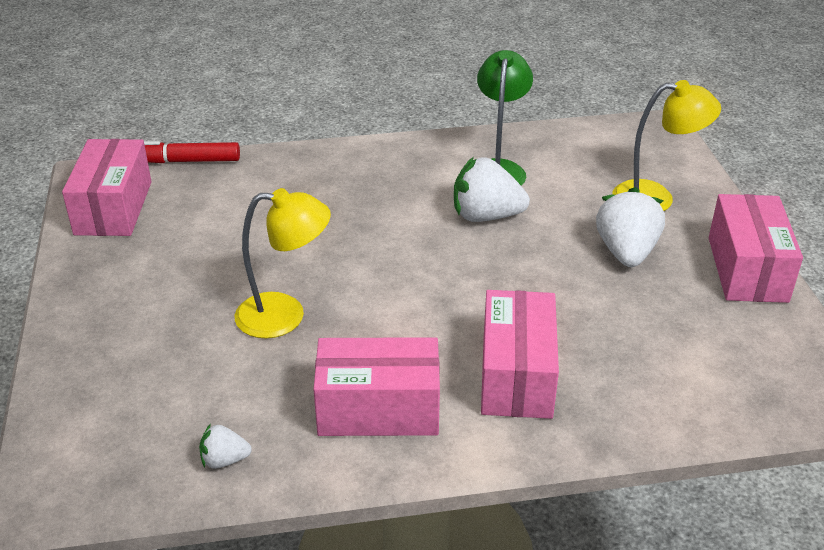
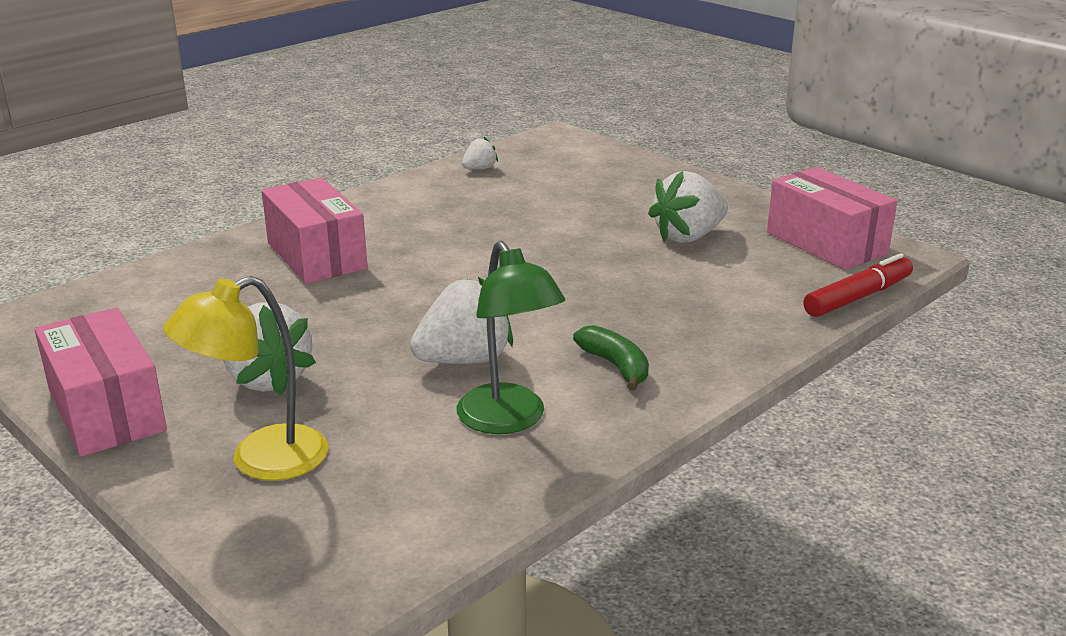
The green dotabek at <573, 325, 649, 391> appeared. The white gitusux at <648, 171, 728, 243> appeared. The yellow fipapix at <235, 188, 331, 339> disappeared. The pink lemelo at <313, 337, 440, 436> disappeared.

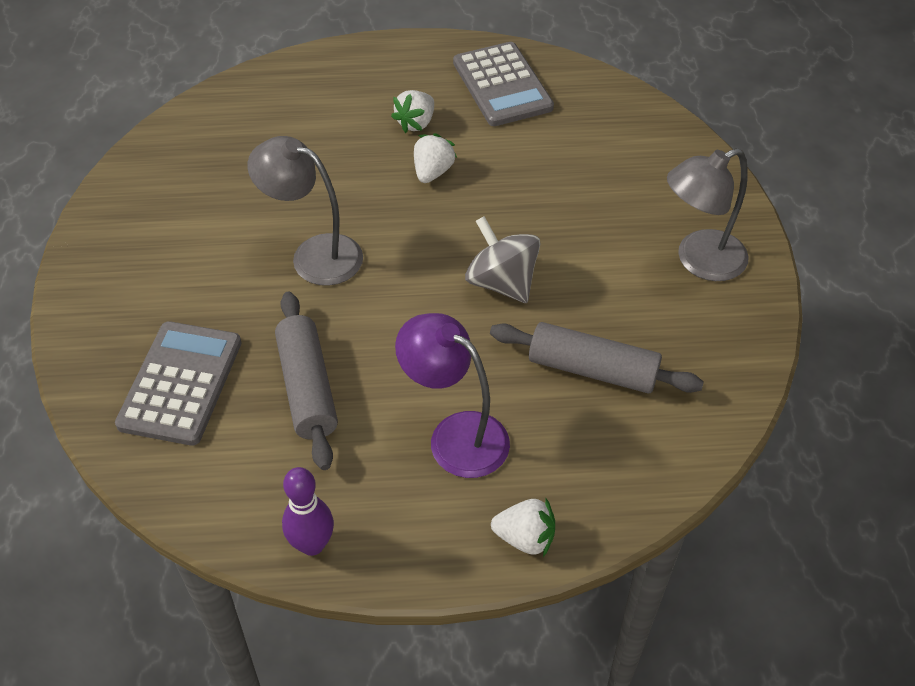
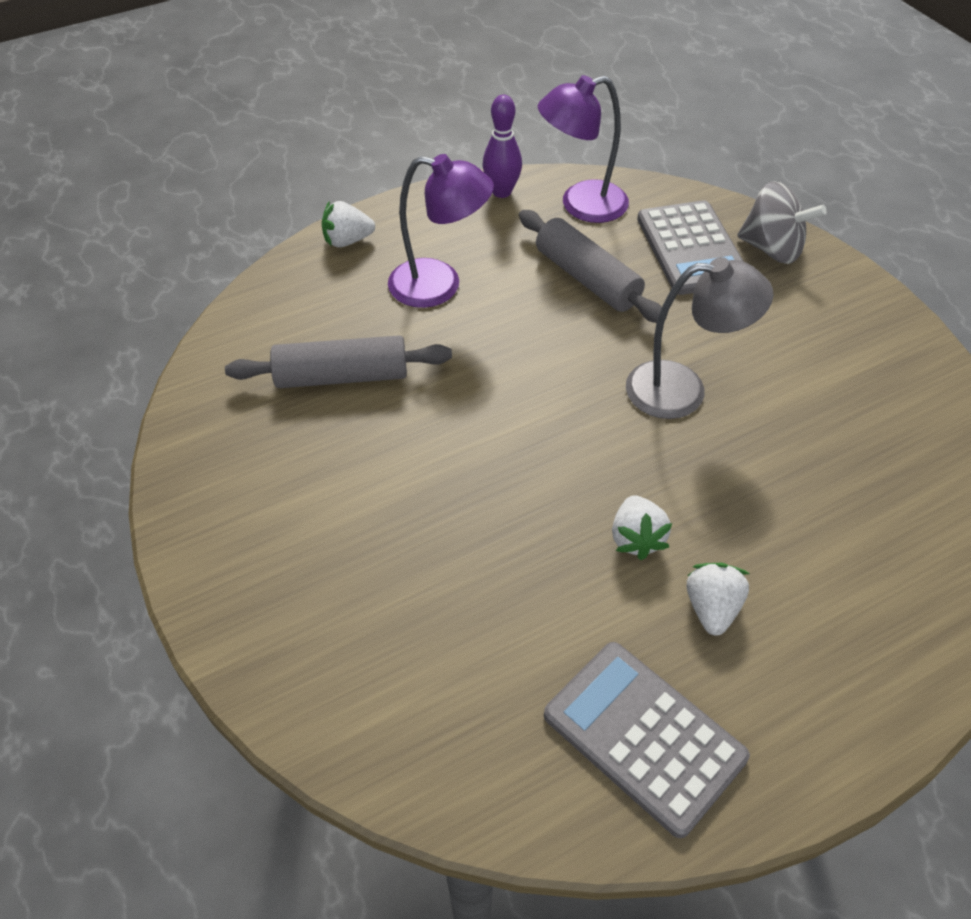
The purple fipapix at <538, 75, 629, 223> appeared. The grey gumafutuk moved from <465, 216, 541, 303> to <737, 181, 827, 264>. The grey fipapix at <667, 148, 749, 281> disappeared.

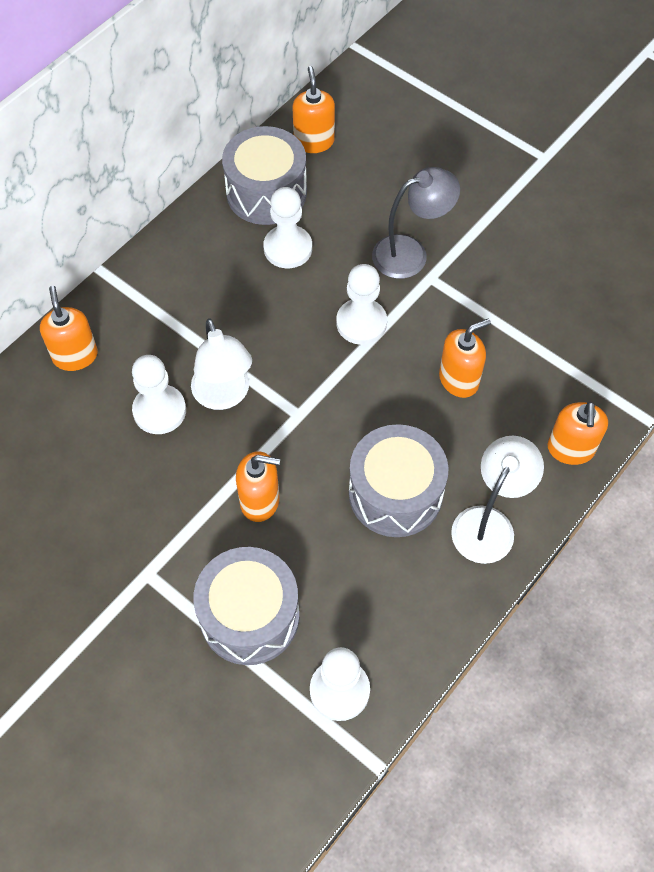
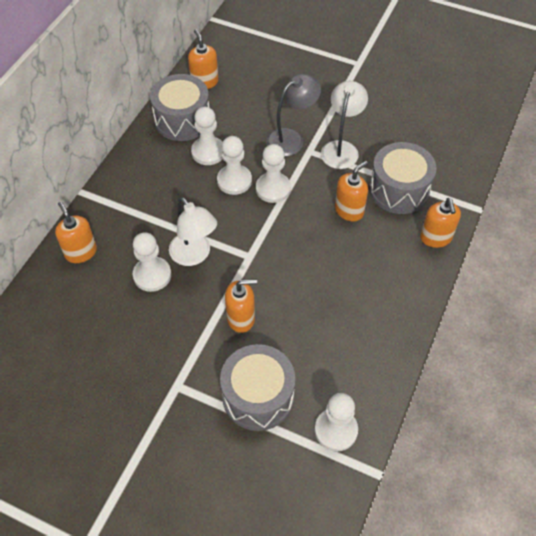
The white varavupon at <217, 136, 252, 195> appeared. The white fipapix moved from <451, 436, 544, 564> to <321, 81, 368, 169>. The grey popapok moved from <349, 424, 448, 537> to <369, 142, 437, 214>.

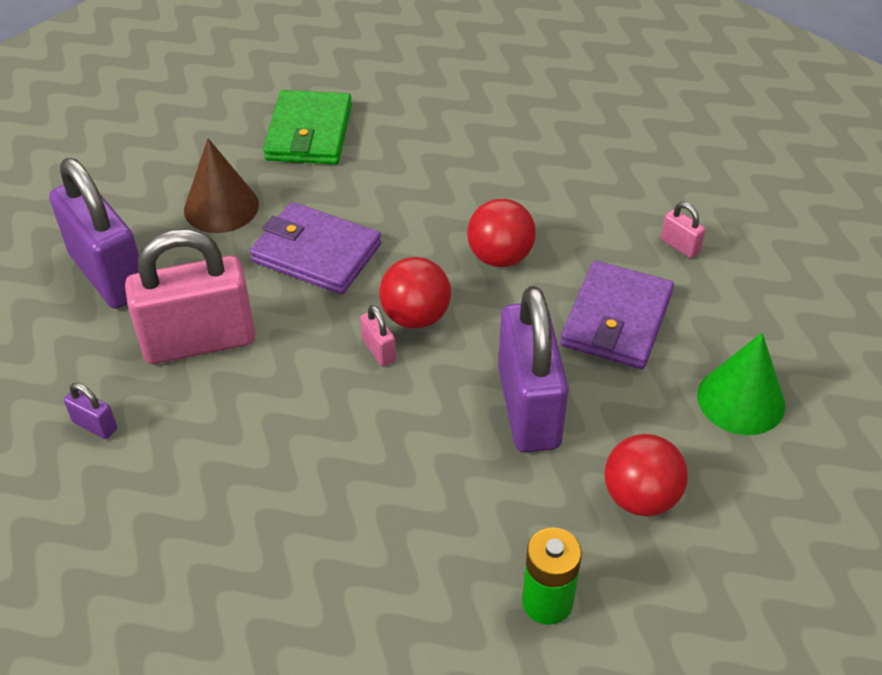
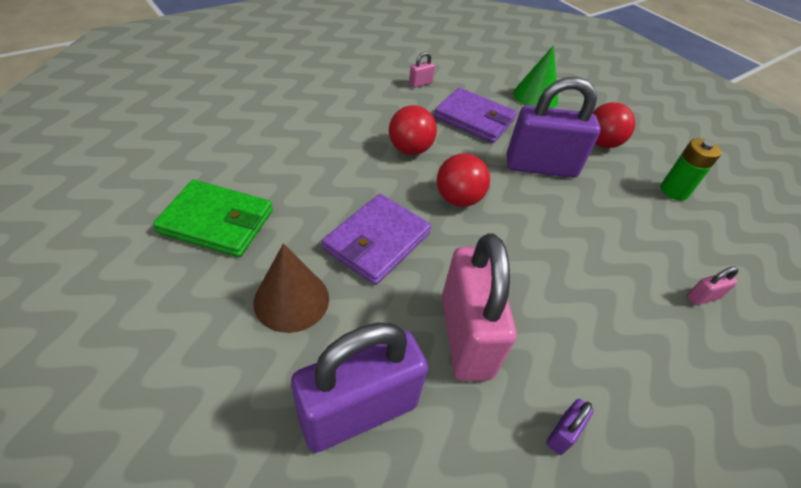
The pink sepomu moved from <360, 305, 396, 366> to <687, 266, 738, 306>.

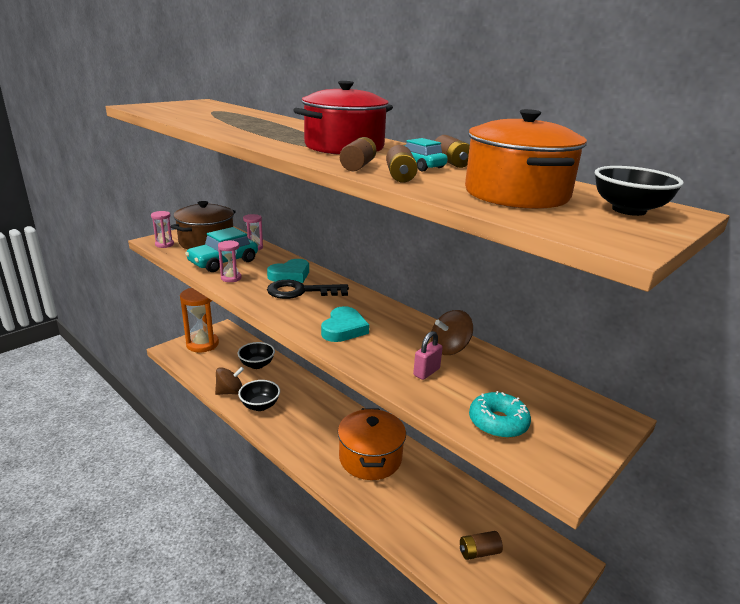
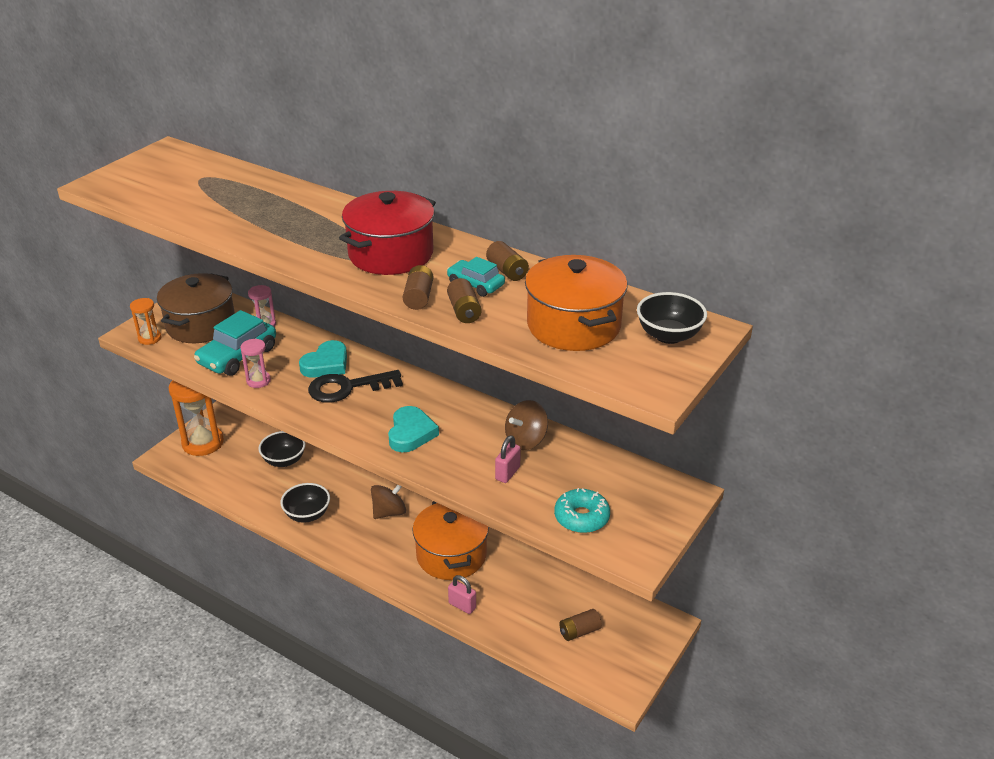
The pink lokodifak at <151, 211, 174, 248> became the orange lokodifak at <130, 298, 161, 345>. The brown gumafutuk moved from <215, 367, 244, 395> to <371, 485, 406, 519>. The pink sepomu at <448, 575, 476, 614> appeared.

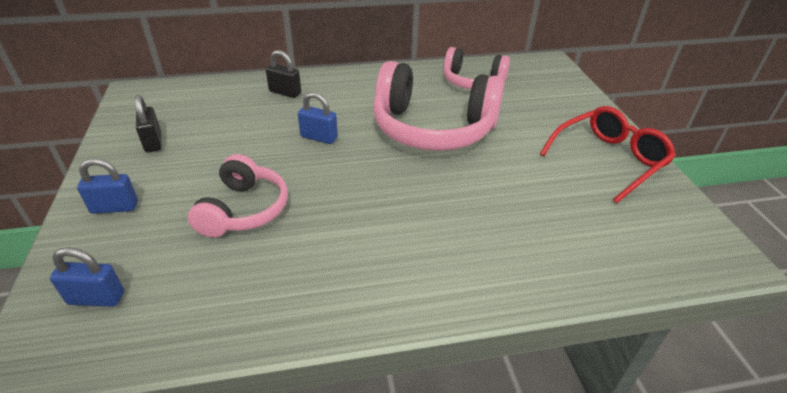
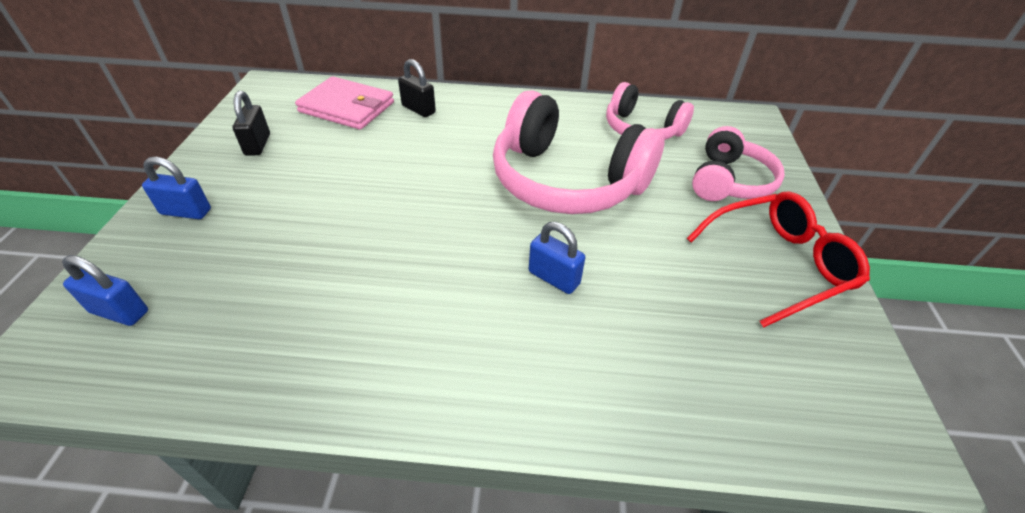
The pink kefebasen at <295, 76, 394, 130> appeared. The blue sepomu moved from <298, 92, 338, 144> to <529, 222, 585, 294>. The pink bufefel moved from <188, 154, 288, 238> to <692, 126, 785, 201>.

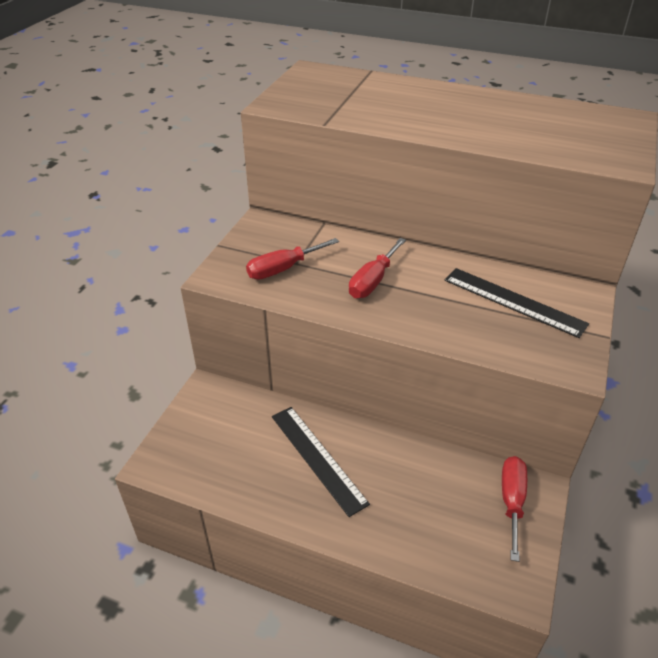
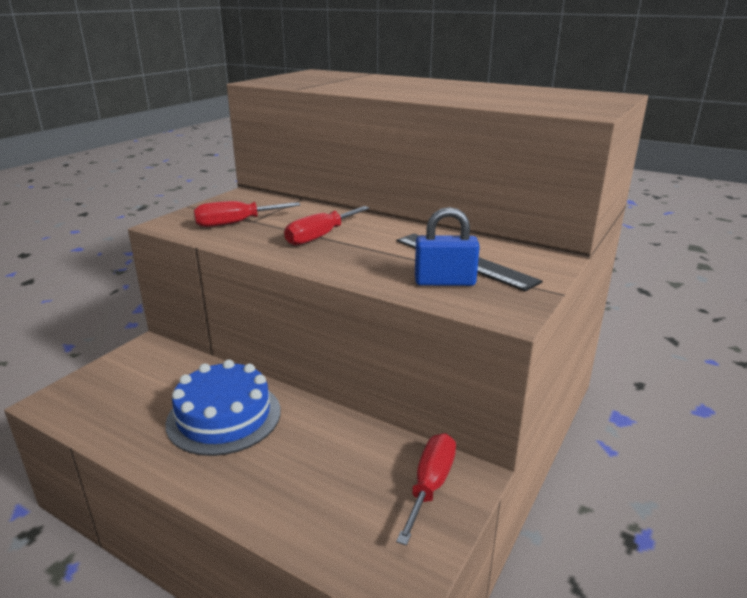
The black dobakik at <272, 407, 370, 517> was replaced by the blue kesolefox at <165, 360, 281, 456>. The blue sepomu at <415, 207, 480, 286> appeared.

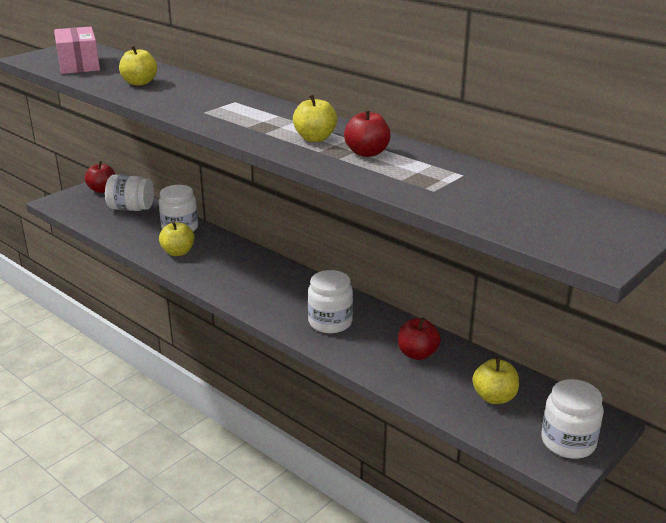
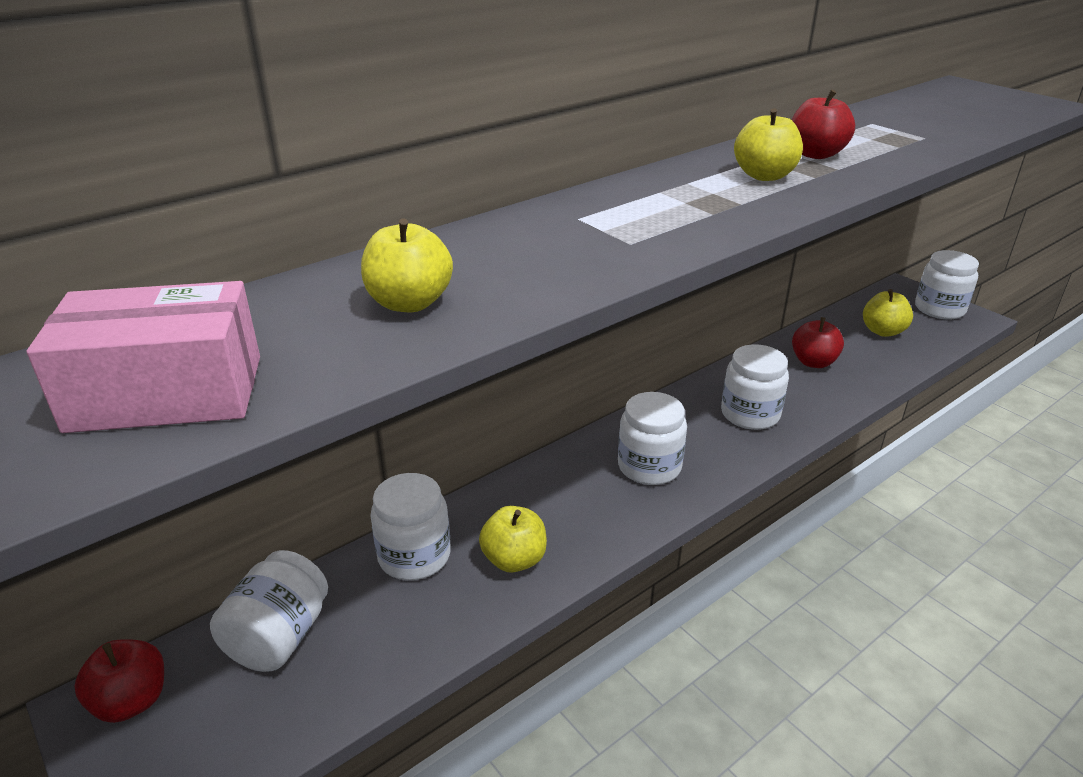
The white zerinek at <618, 392, 687, 485> appeared.

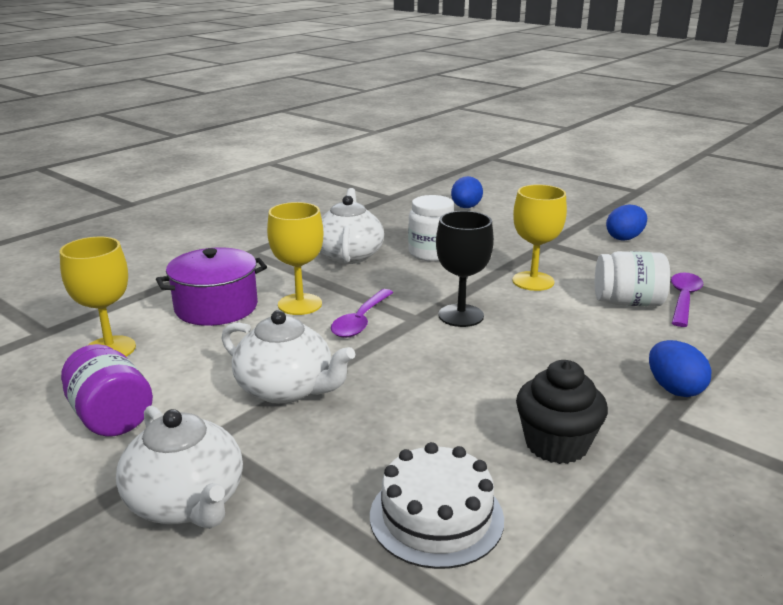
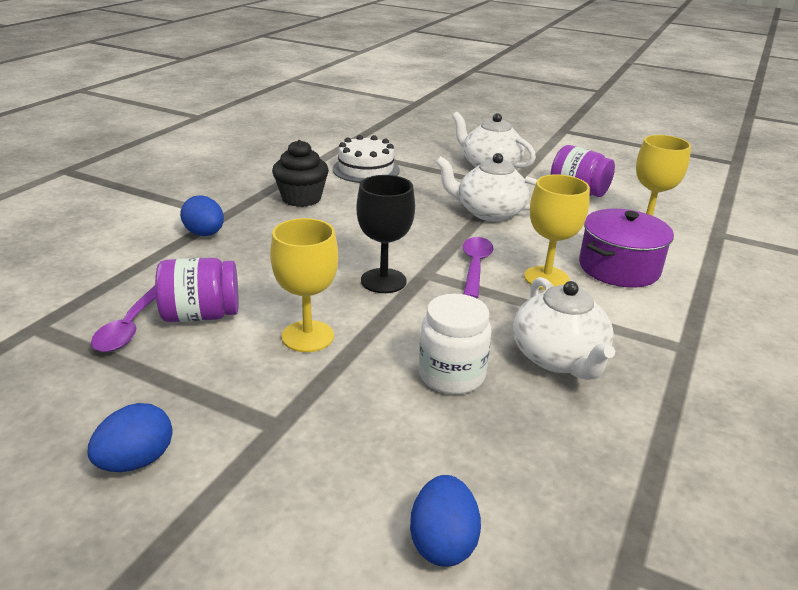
The white zerinek at <595, 251, 670, 306> became the purple zerinek at <155, 258, 238, 322>.

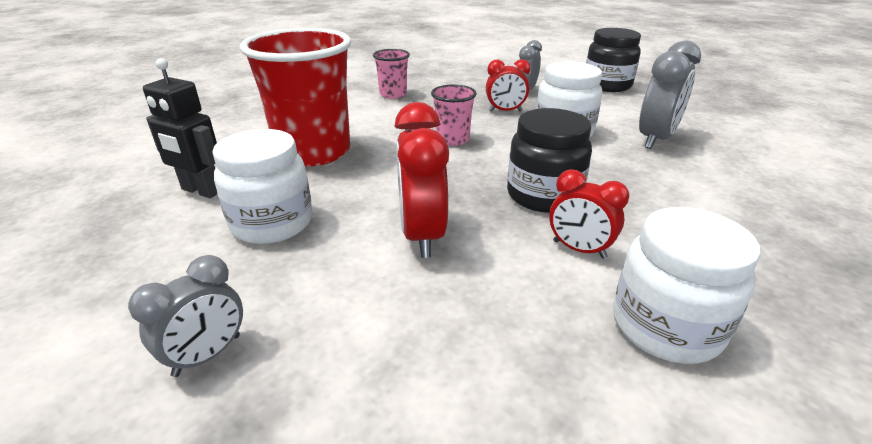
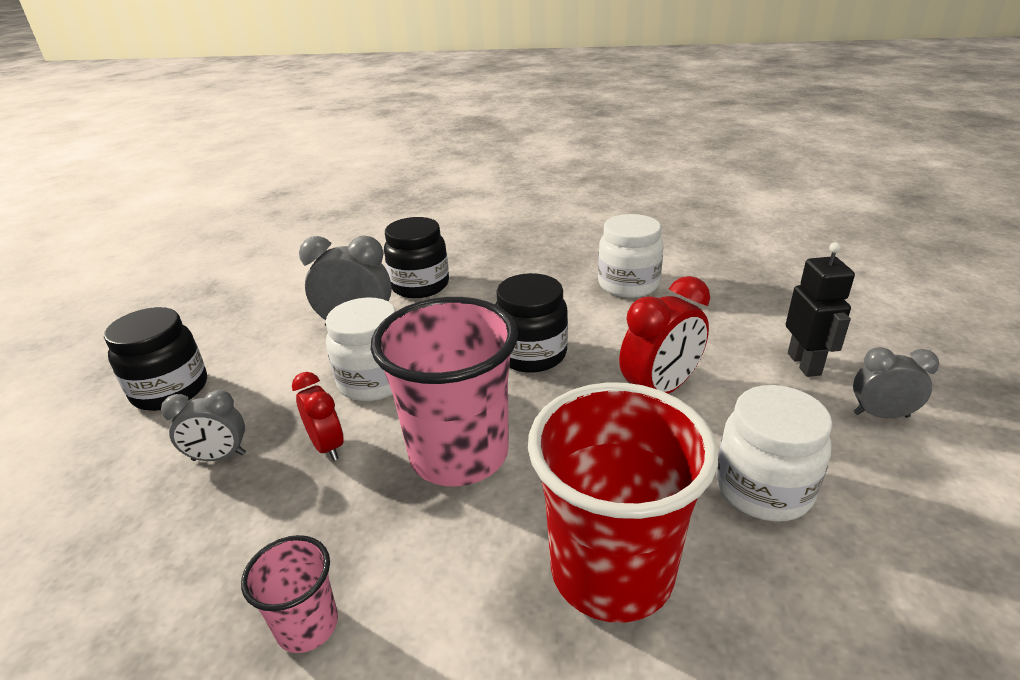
The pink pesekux at <431, 85, 477, 146> changed to 2.10 times the size. The black zerinek at <384, 217, 449, 298> appeared. The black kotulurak moved from <143, 58, 217, 198> to <786, 242, 855, 377>. The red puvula at <549, 169, 630, 259> disappeared.

